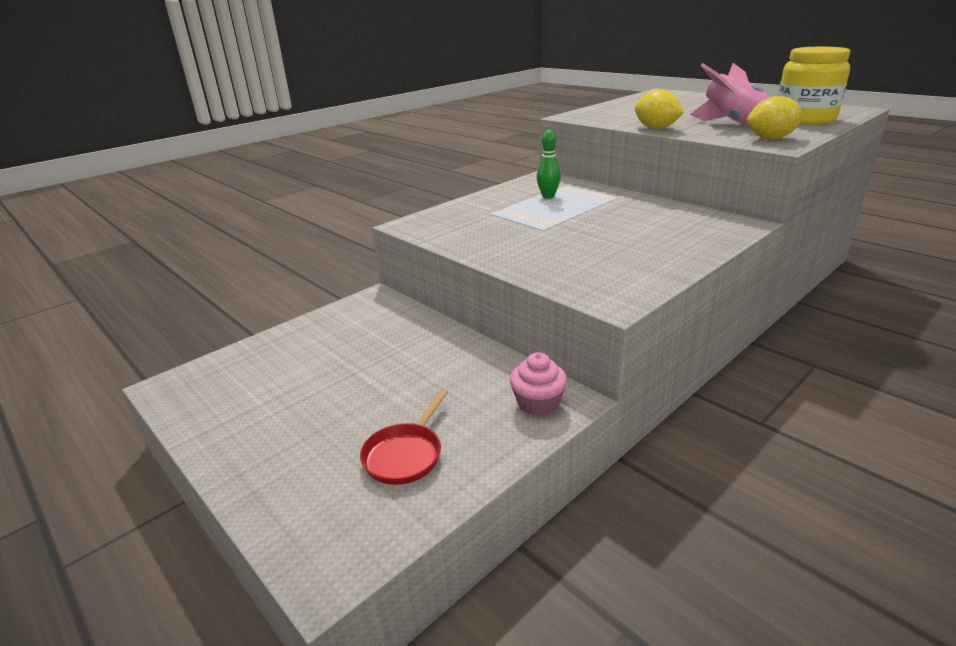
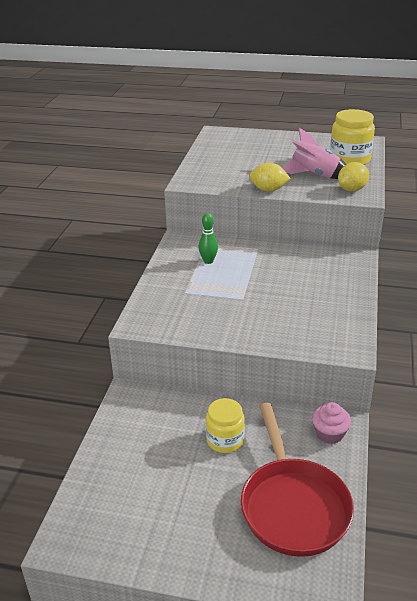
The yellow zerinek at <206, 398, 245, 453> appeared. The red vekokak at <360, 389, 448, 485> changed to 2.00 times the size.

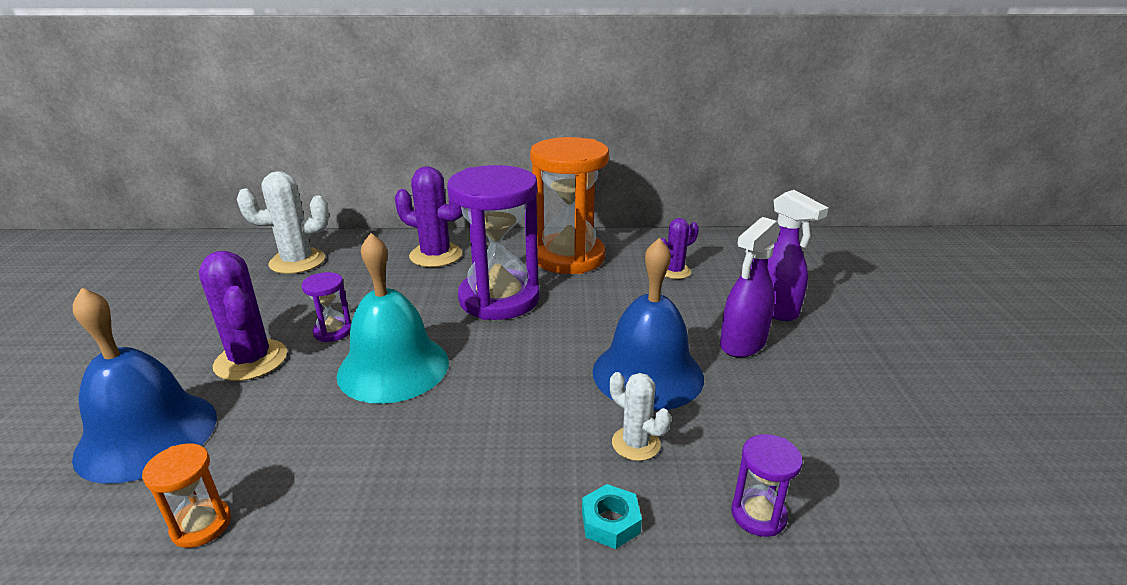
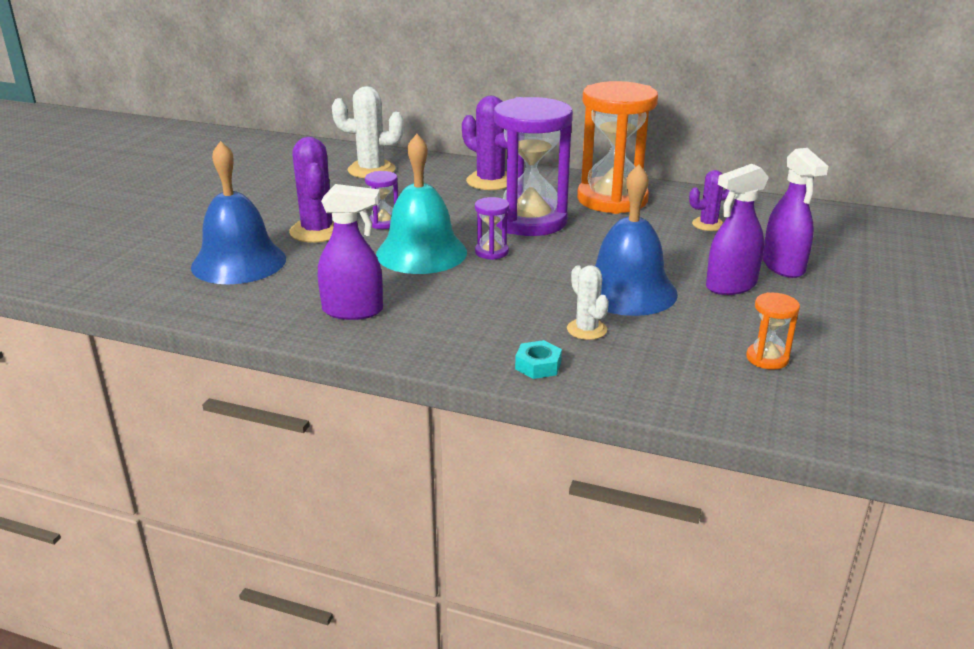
The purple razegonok at <318, 184, 383, 320> appeared. The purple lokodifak moved from <731, 434, 803, 537> to <475, 197, 509, 260>. The orange lokodifak moved from <142, 443, 231, 548> to <746, 292, 800, 370>.

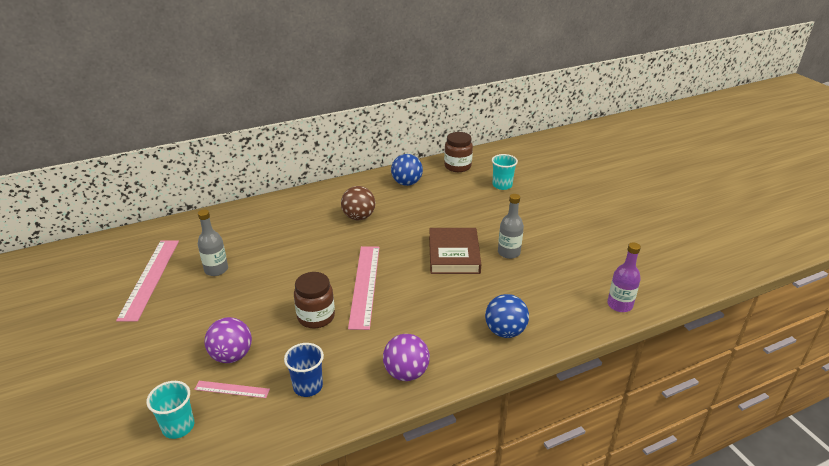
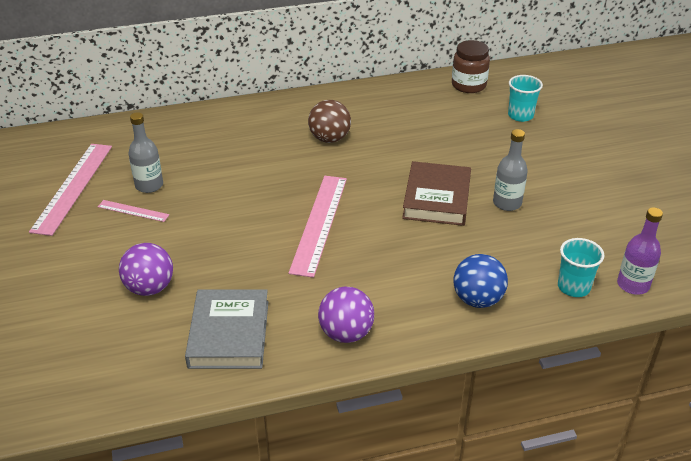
The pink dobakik moved from <194, 381, 270, 398> to <98, 200, 169, 222>. The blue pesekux at <284, 343, 324, 397> was replaced by the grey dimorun at <185, 289, 268, 369>. The turquoise pesekux moved from <146, 381, 194, 439> to <558, 238, 605, 297>. The brown zerinek at <294, 272, 335, 328> disappeared. The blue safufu at <391, 154, 423, 186> disappeared.

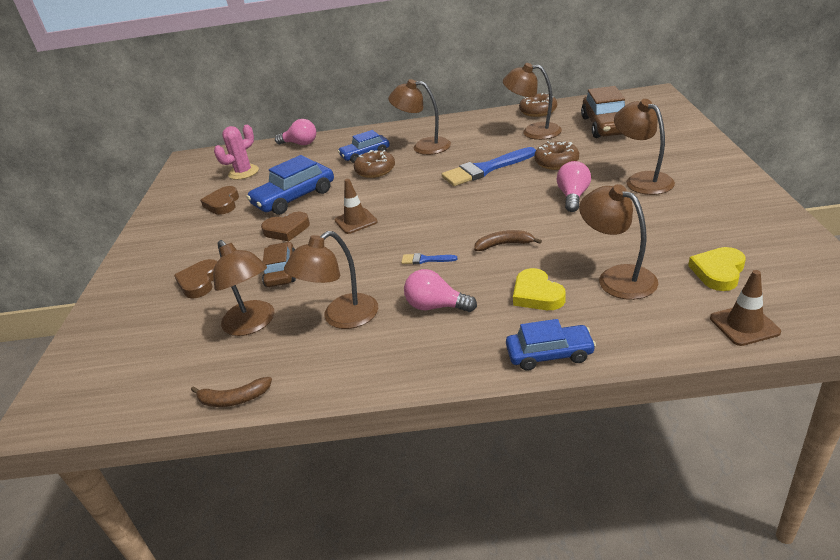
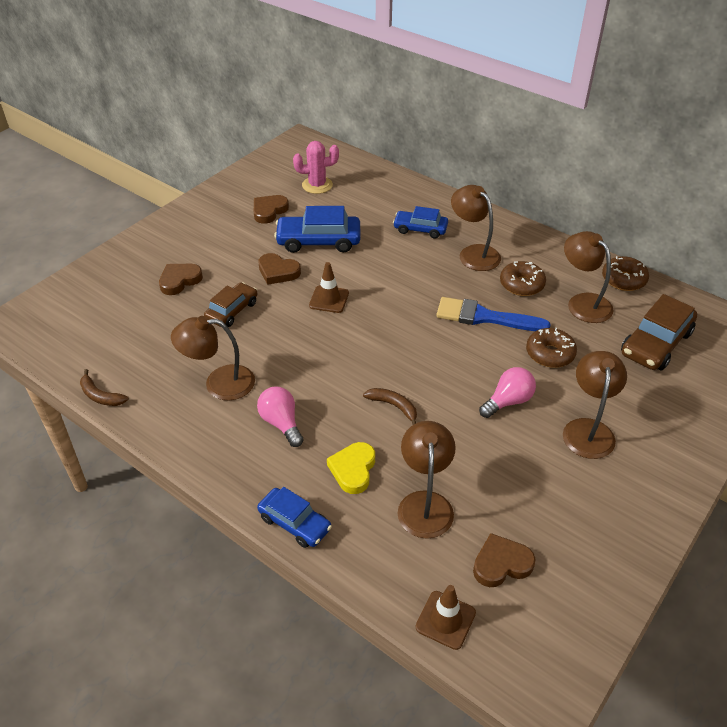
The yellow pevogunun at <688, 247, 746, 291> became the brown pevogunun at <473, 533, 536, 587>. The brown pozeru moved from <354, 150, 395, 178> to <500, 261, 546, 296>. The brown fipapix at <213, 240, 274, 336> disappeared. The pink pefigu at <275, 119, 316, 145> disappeared. The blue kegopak at <401, 253, 457, 264> disappeared.

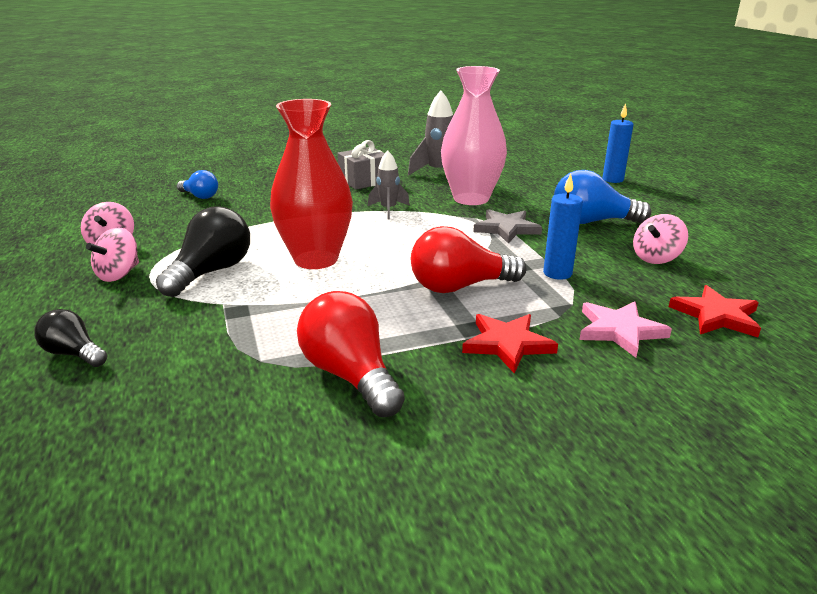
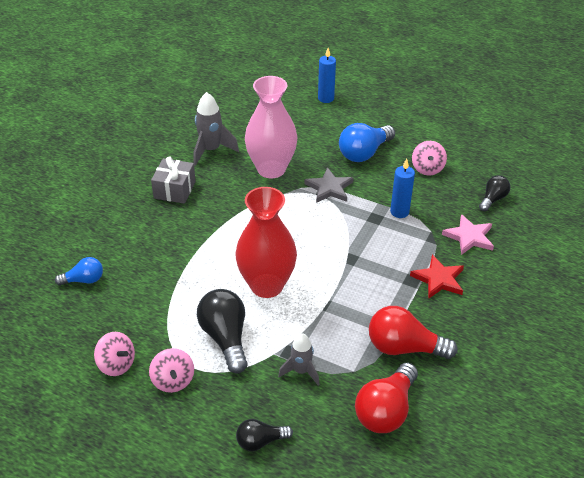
The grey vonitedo moved from <368, 150, 410, 219> to <278, 333, 319, 385>. The red pefigu moved from <411, 226, 526, 293> to <355, 363, 418, 433>. The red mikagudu at <669, 285, 761, 337> was replaced by the black pefigu at <479, 175, 510, 211>.

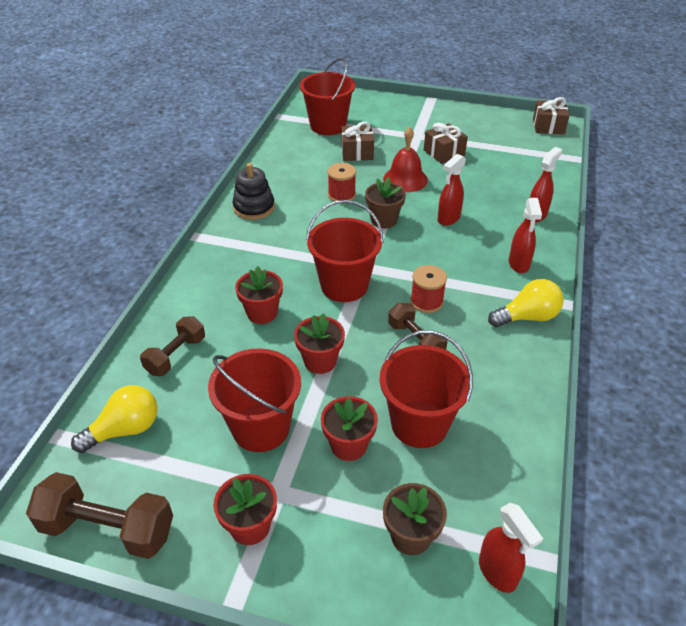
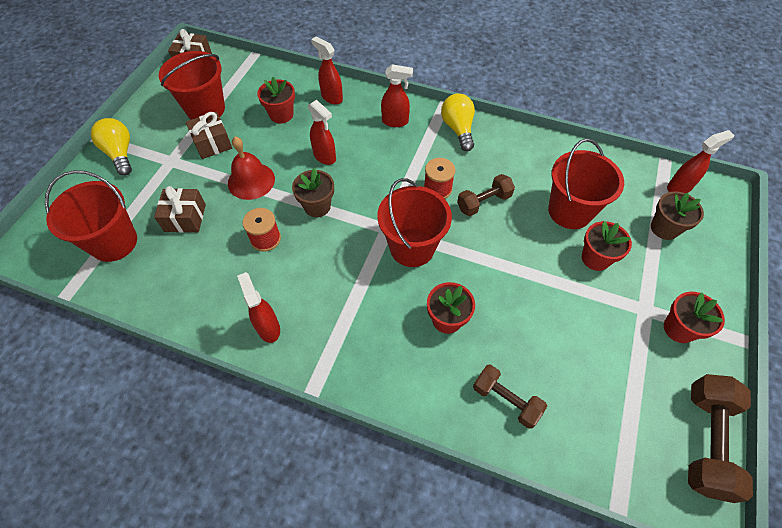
The yellow pefigu moved from <71, 385, 158, 453> to <91, 118, 132, 176>. The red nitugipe moved from <208, 348, 301, 452> to <159, 51, 225, 120>. The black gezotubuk at <232, 163, 275, 220> was replaced by the red razegonok at <237, 272, 280, 343>. The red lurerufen moved from <294, 313, 345, 374> to <257, 77, 295, 123>.

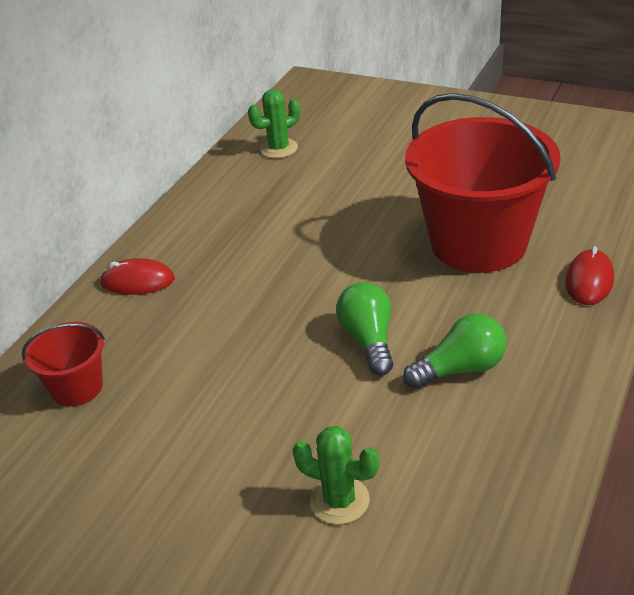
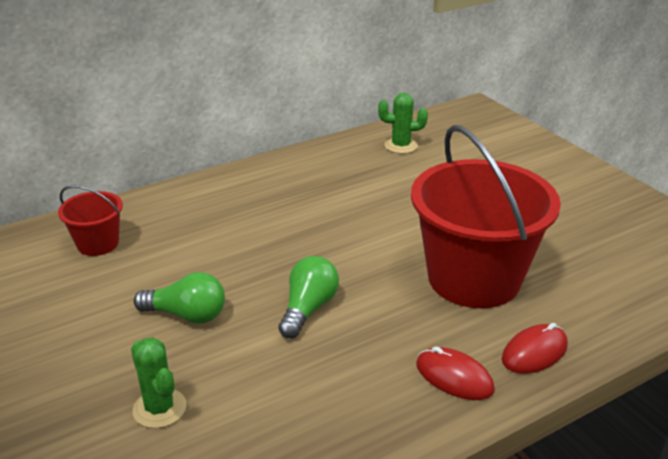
The green pefigu moved from <403, 313, 507, 389> to <134, 272, 225, 324>. The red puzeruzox moved from <99, 258, 175, 295> to <416, 347, 495, 400>.

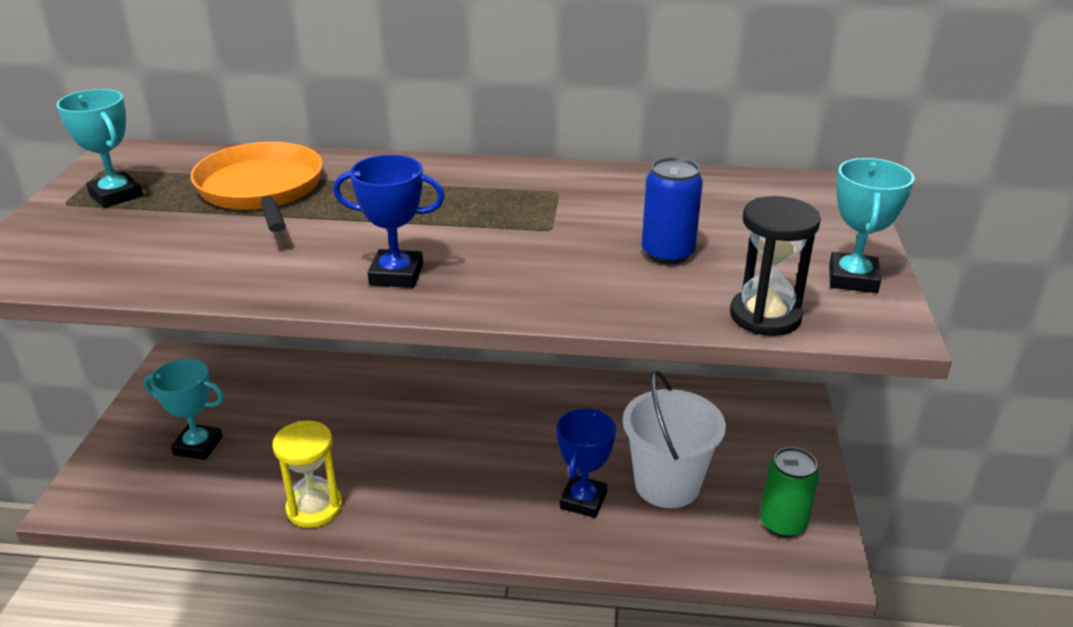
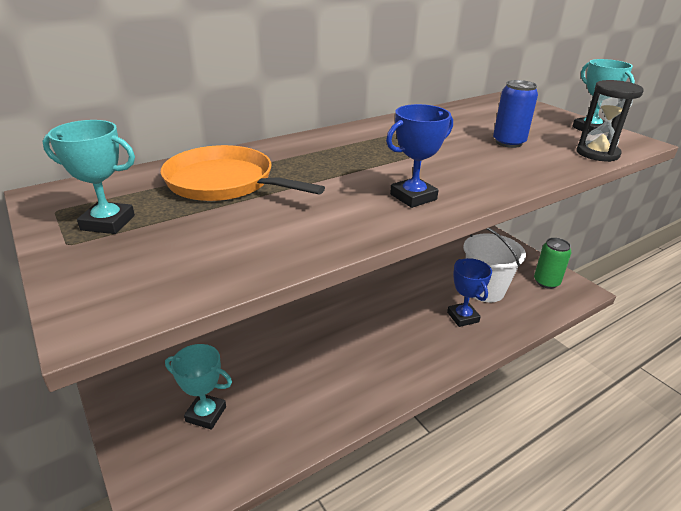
The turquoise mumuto at <143, 359, 224, 460> turned 45 degrees clockwise. The yellow lokodifak at <272, 421, 343, 528> disappeared.

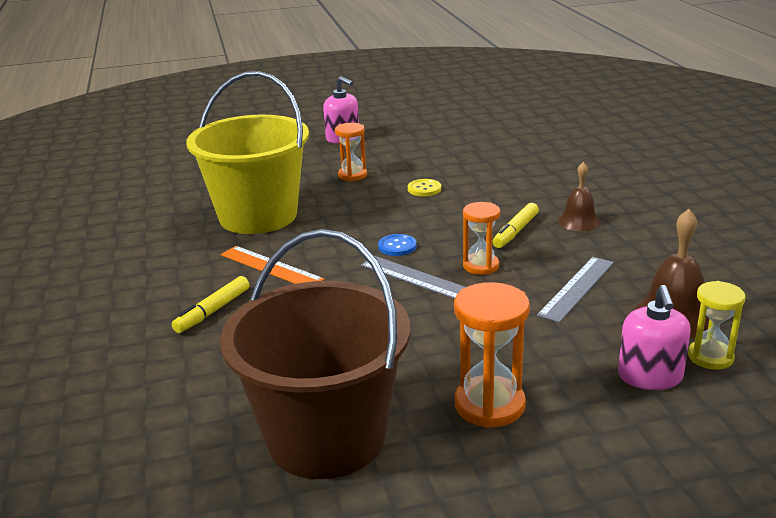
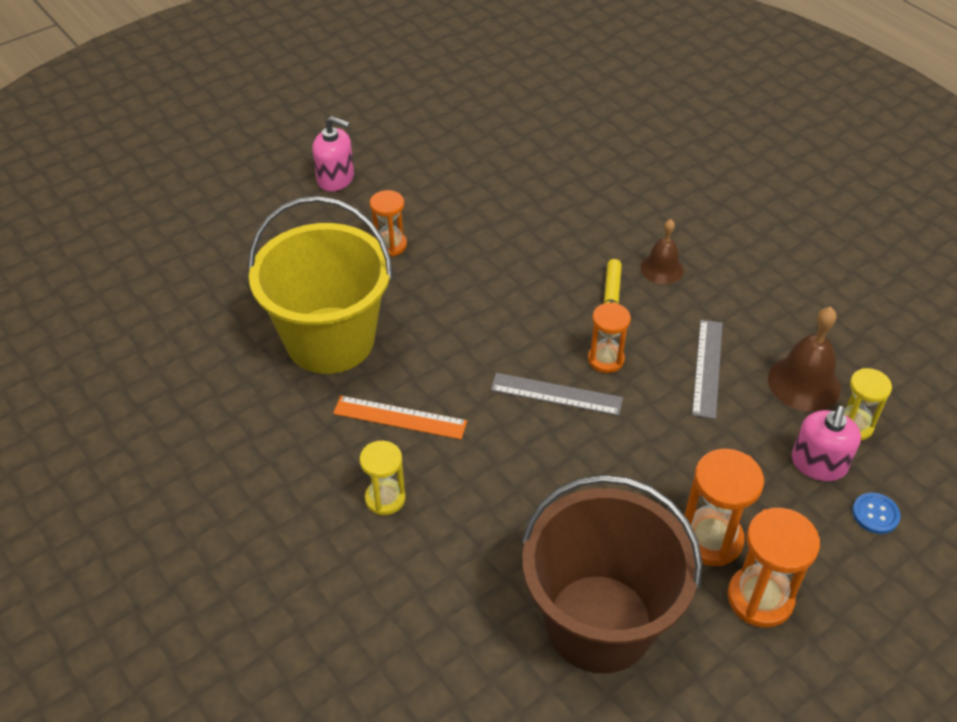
The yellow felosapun at <172, 276, 249, 333> was replaced by the yellow lokodifak at <360, 441, 406, 515>. The orange lokodifak at <727, 508, 820, 628> appeared. The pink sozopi at <618, 285, 691, 390> turned 45 degrees clockwise. The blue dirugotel moved from <378, 234, 417, 256> to <852, 493, 901, 534>. The yellow dirugotel at <408, 179, 441, 196> disappeared.

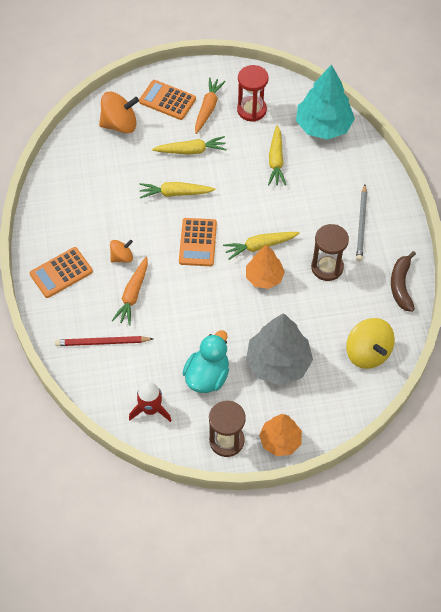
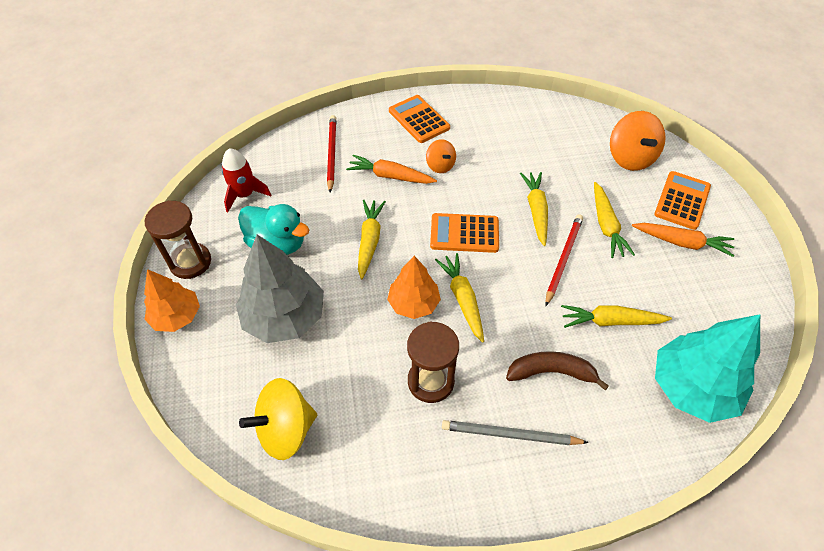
The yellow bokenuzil at <358, 200, 386, 279> appeared. The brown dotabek moved from <391, 251, 416, 312> to <506, 351, 609, 390>. The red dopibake at <545, 214, 583, 306> appeared. The red lokodifak at <237, 65, 269, 122> disappeared.

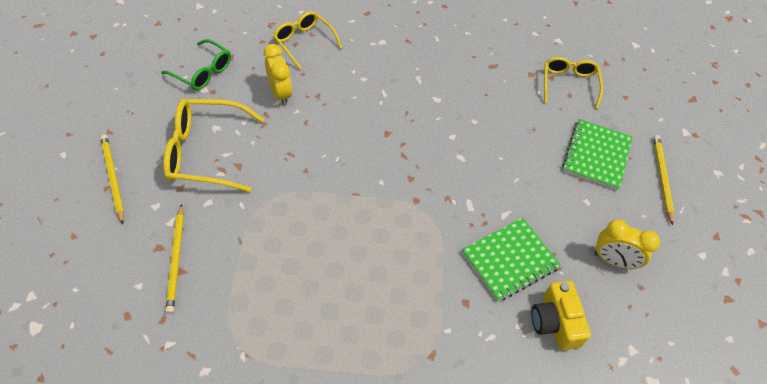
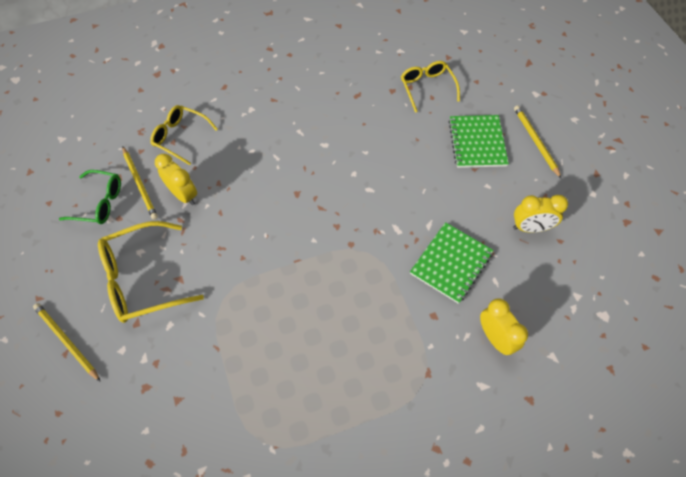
The yellow dopibake moved from <166, 204, 184, 314> to <122, 146, 158, 220>. The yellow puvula at <480, 298, 528, 355> appeared. The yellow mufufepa at <531, 281, 591, 351> disappeared.

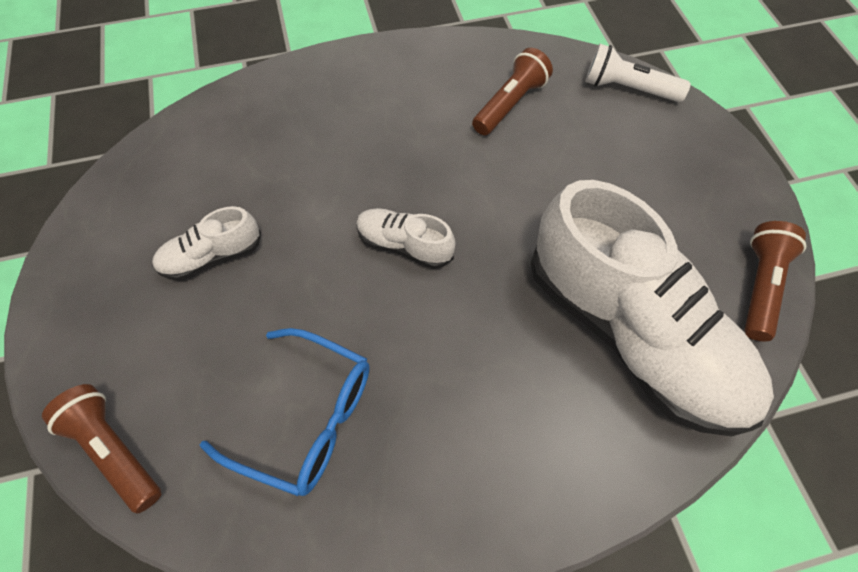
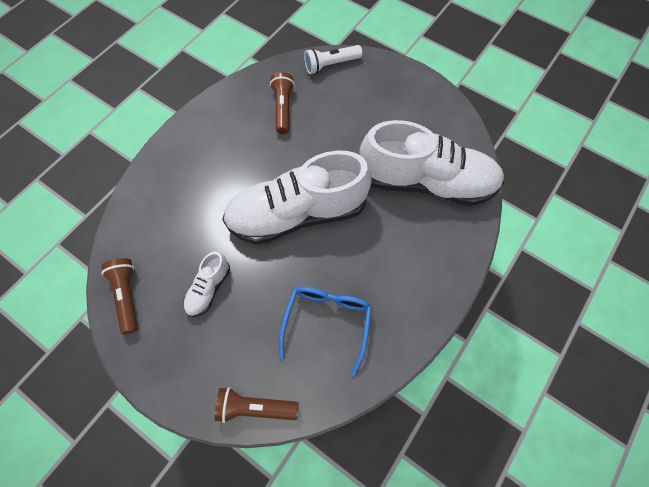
The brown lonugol moved from <744, 221, 806, 341> to <101, 258, 138, 334>. The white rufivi at <356, 208, 456, 269> changed to 2.32 times the size. The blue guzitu at <200, 328, 369, 496> turned 60 degrees counterclockwise.

